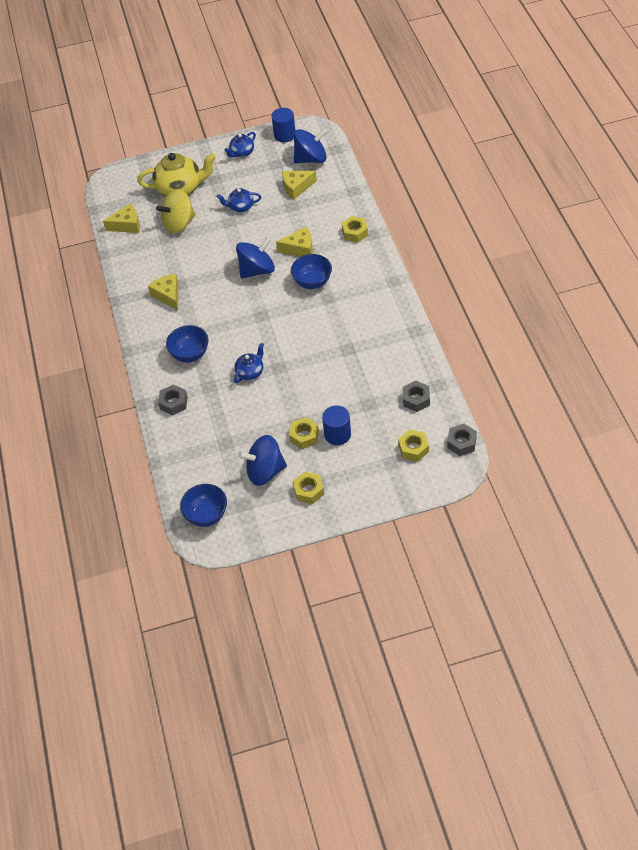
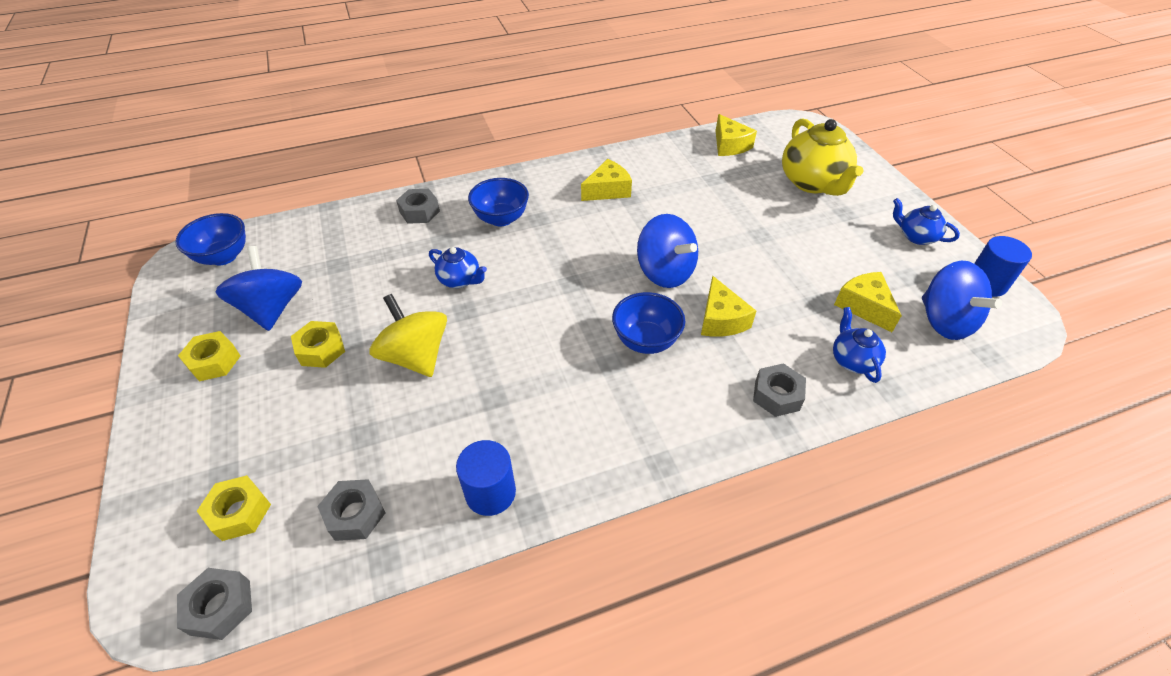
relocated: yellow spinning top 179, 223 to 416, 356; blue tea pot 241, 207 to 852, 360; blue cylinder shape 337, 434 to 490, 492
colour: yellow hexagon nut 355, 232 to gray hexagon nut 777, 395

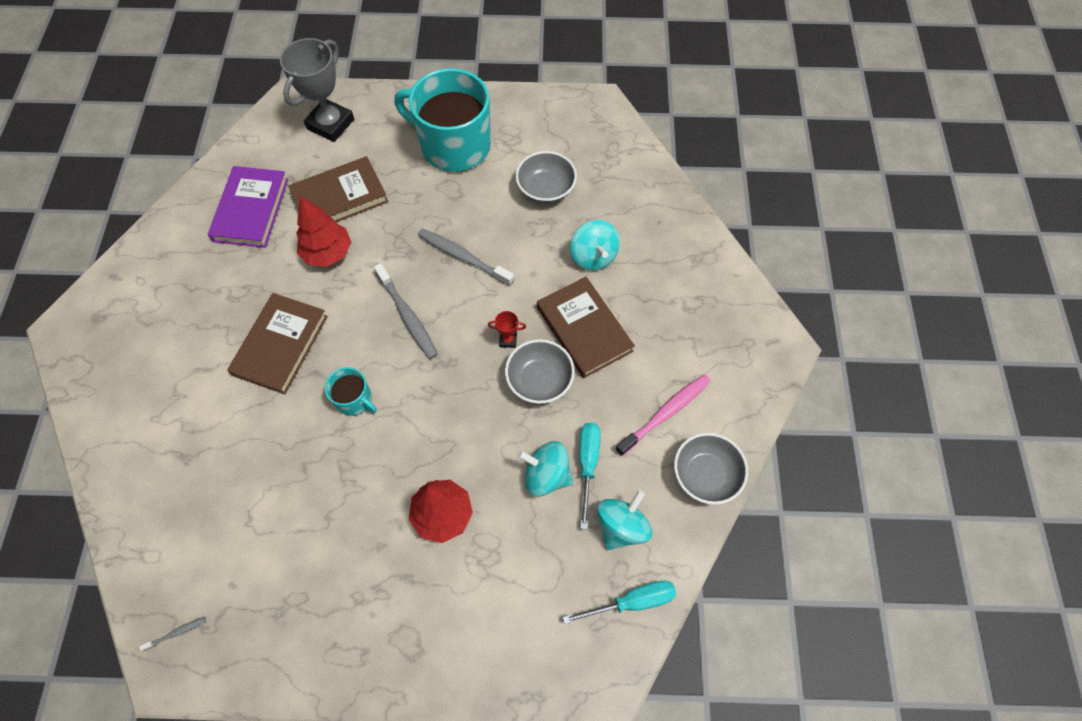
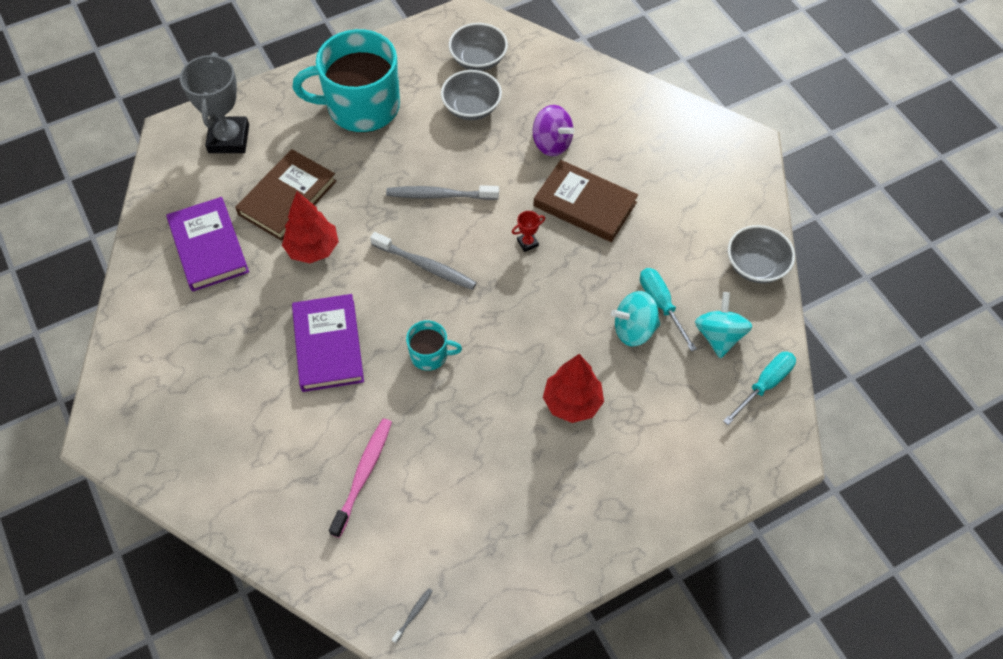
relocated: gray bowl 539, 380 to 478, 59; rose-pink dental brush 665, 413 to 363, 475
colour: russet hardcover 280, 345 to violet hardcover 328, 345; teal spinning top 593, 256 to violet spinning top 551, 143

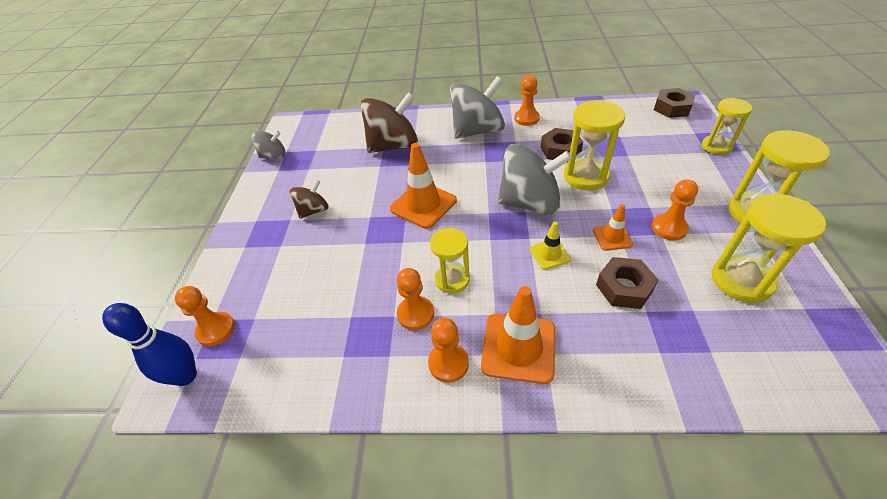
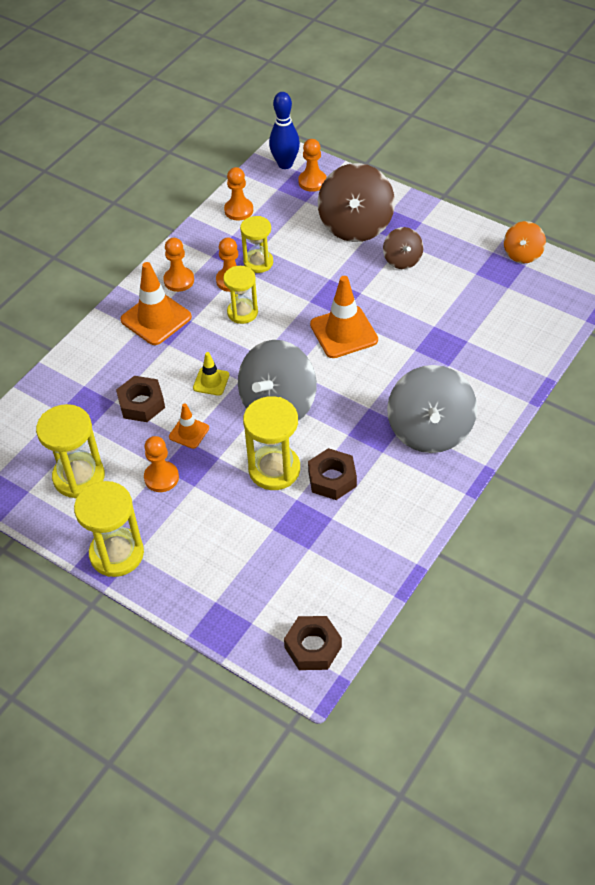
relocated: russet spinning top 393, 146 to 355, 225; bright orange pawn 526, 118 to 239, 210; yellow sandglass 716, 146 to 258, 262
colour: gray spinning top 273, 156 to bright orange spinning top 522, 254

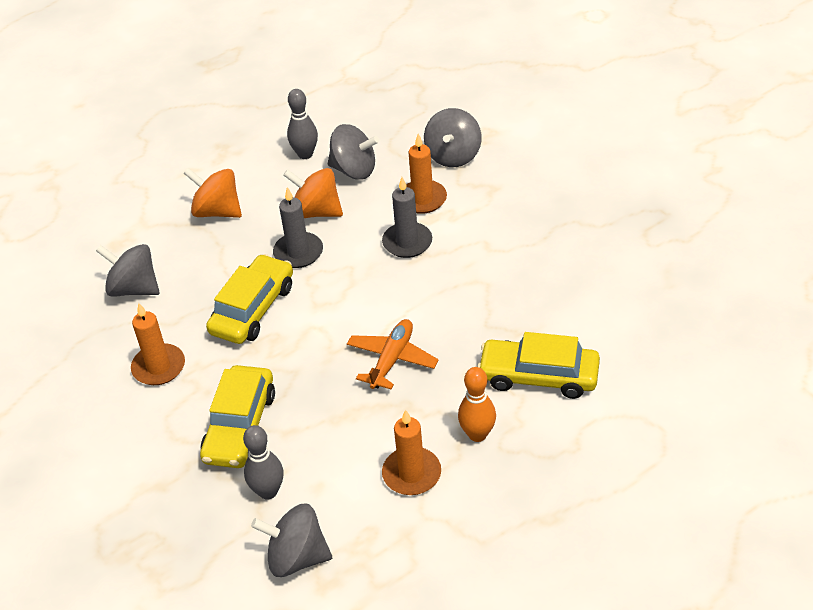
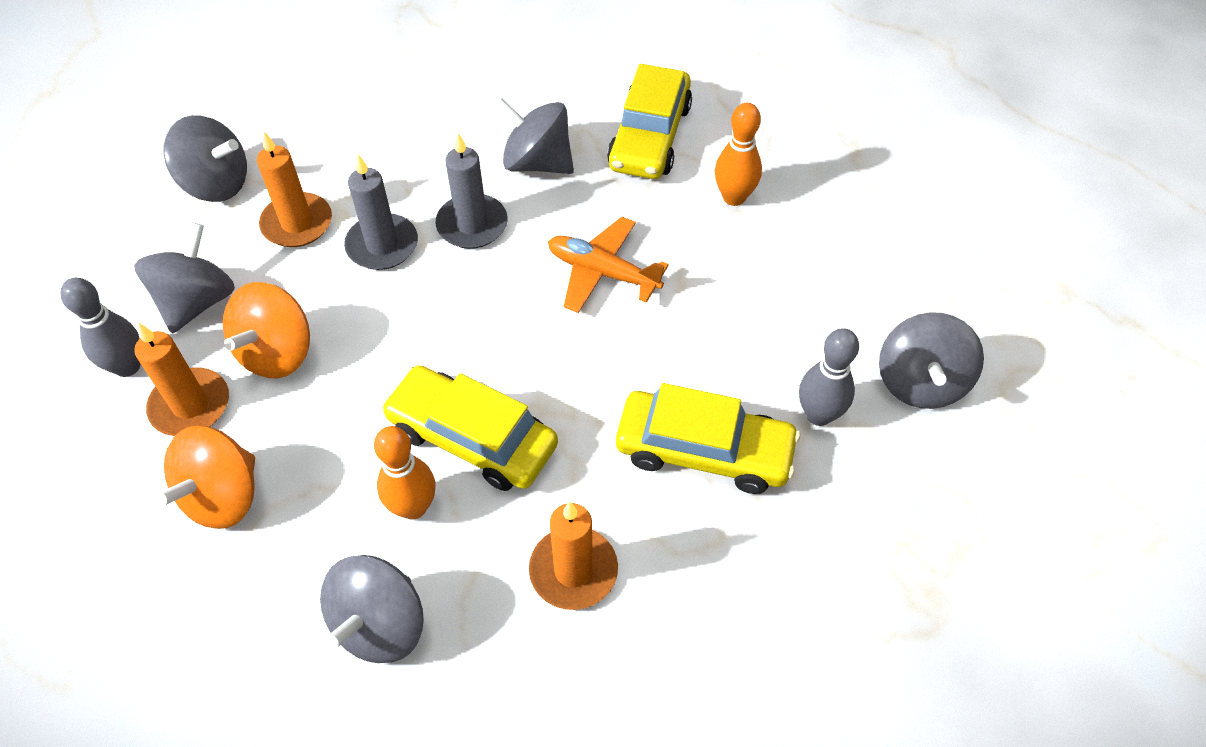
appeared: bright orange tenpin 413, 507; gray spinning top 537, 162
relocated: gray pillar candle 298, 252 to 472, 225; bright orange pillar candle 411, 474 to 190, 405

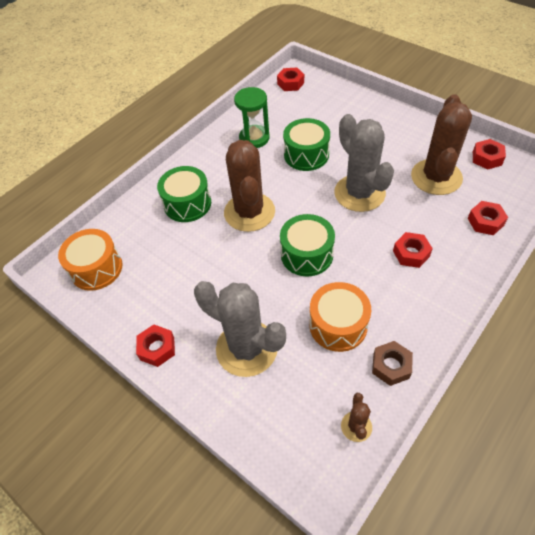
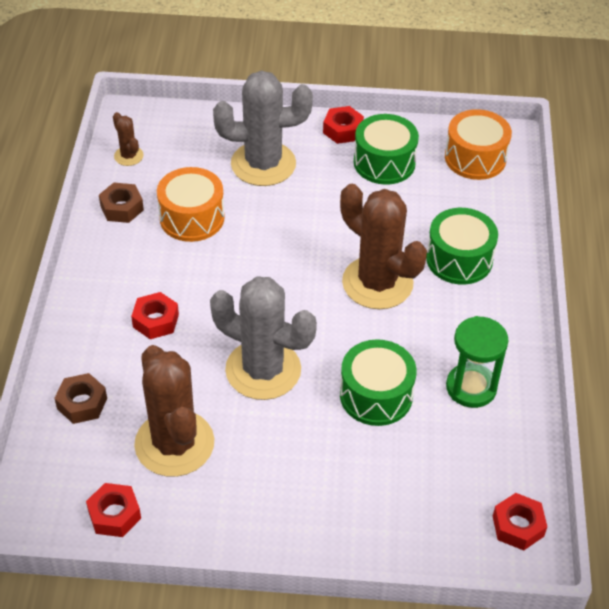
relocated: leaf-green snare drum 307, 254 to 384, 162
colour: red hexagon nut 485, 222 to russet hexagon nut 82, 403

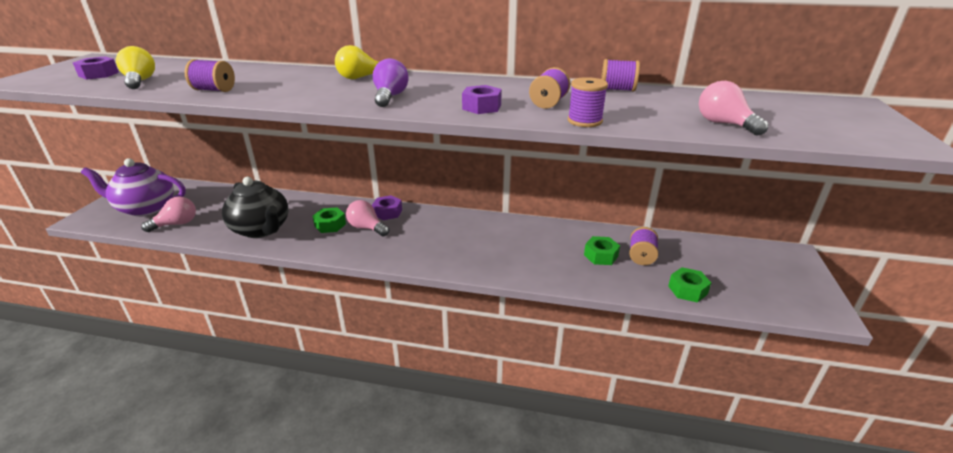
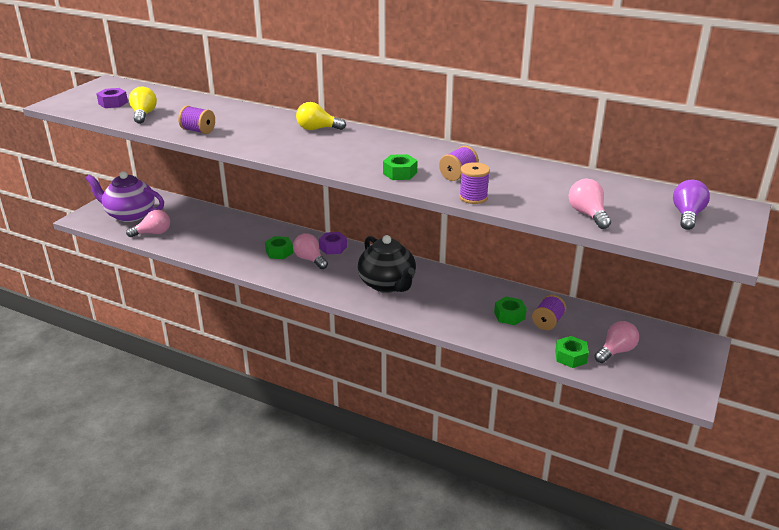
missing: violet bobbin 617, 89
appeared: rose-pink lightbulb 616, 351
relocated: black tea pot 261, 229 to 387, 284; violet lightbulb 390, 97 to 687, 215
colour: violet hexagon nut 481, 107 to leaf-green hexagon nut 400, 173

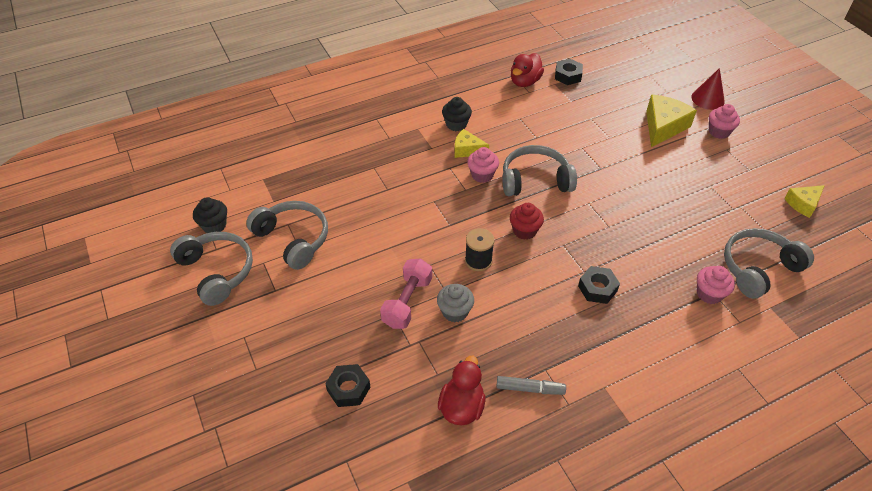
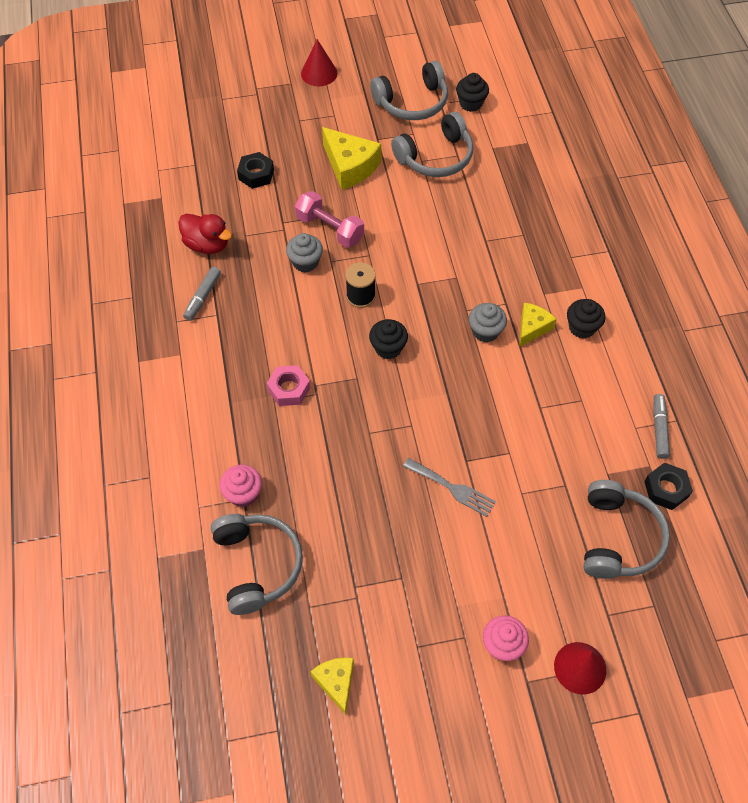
appeared: red solid cone 319, 73; gray fork 452, 488
relocated: gray over-ear headphones 535, 180 to 618, 538; yellow piece of cheese 663, 127 to 350, 166
exchanged: red toy duck 525, 82 to gray marker pen 659, 429
colour: rose-pink muffin 482, 175 to gray muffin 485, 331; red muffin 524, 231 to black muffin 388, 348; black hexagon nut 597, 288 to rose-pink hexagon nut 289, 389

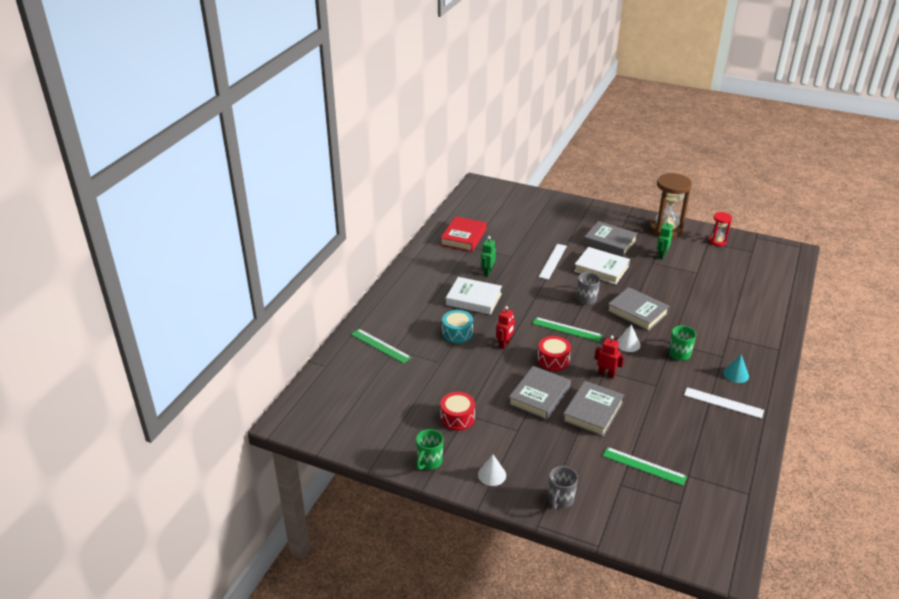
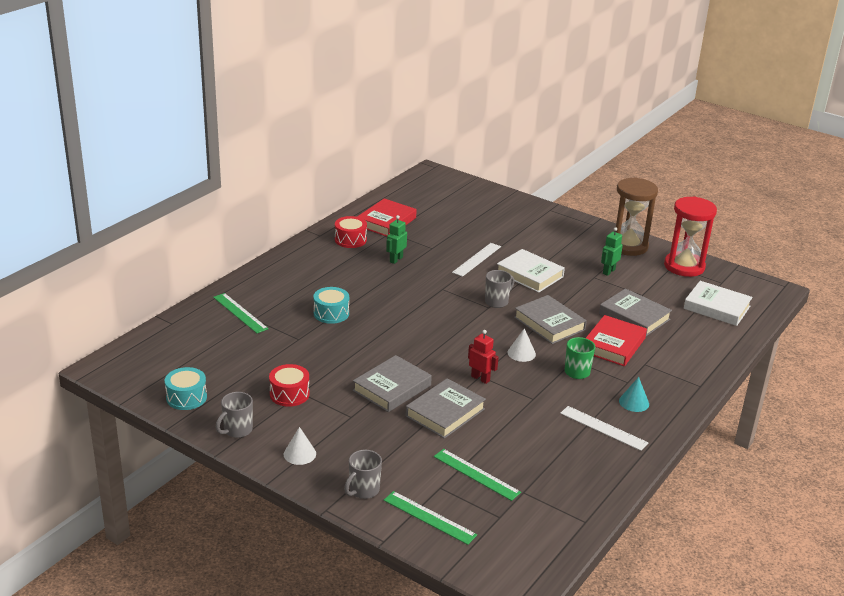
missing: red robot figure 504, 344
appeared: teal snare drum 186, 397; red hardcover 613, 345
relocated: snow-white hardcover 474, 299 to 716, 307; leaf-green straightedge 567, 329 to 429, 517; red snare drum 553, 360 to 350, 240; gray hardcover 610, 242 to 634, 317
colour: leaf-green tea mug 429, 462 to gray tea mug 237, 430
size: red sandglass 717, 241 = 684, 266 x1.91

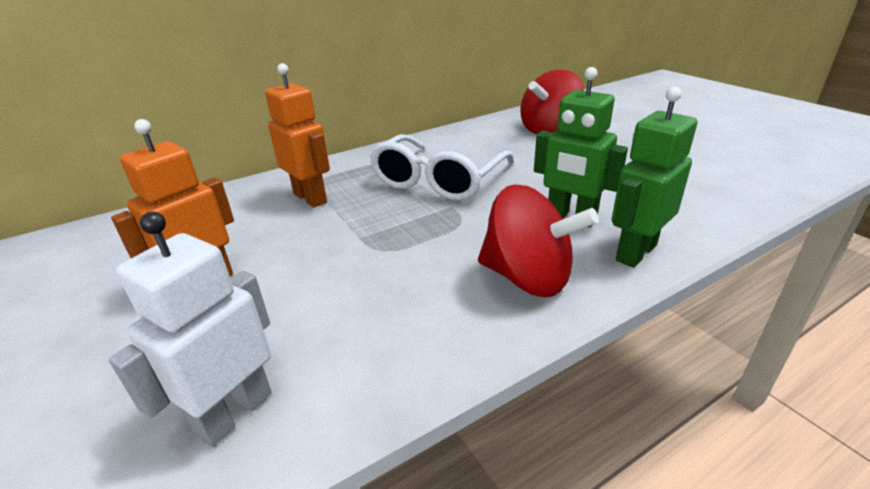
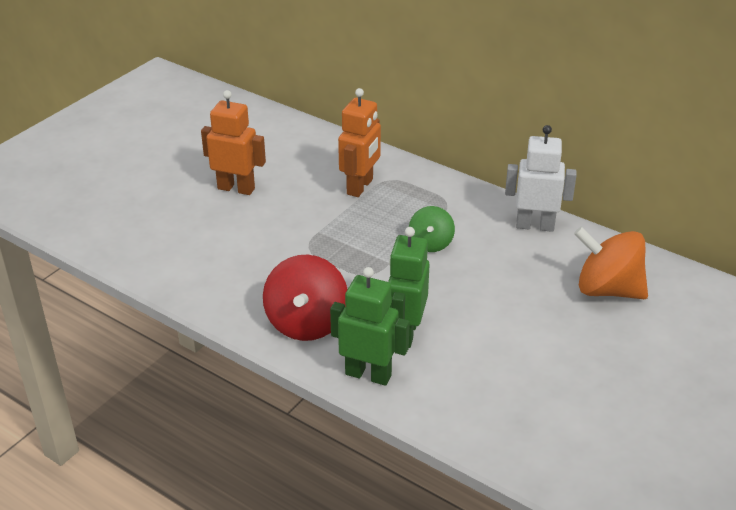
relocated: snow-white robot figure 234, 413 to 535, 225
exchanged: snow-white glasses 438, 180 to leaf-green spinning top 431, 243
colour: red spinning top 549, 129 to bright orange spinning top 607, 290

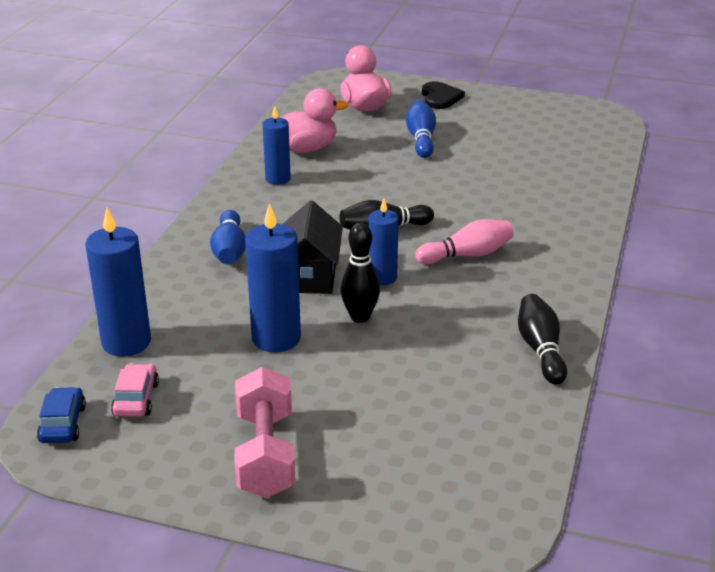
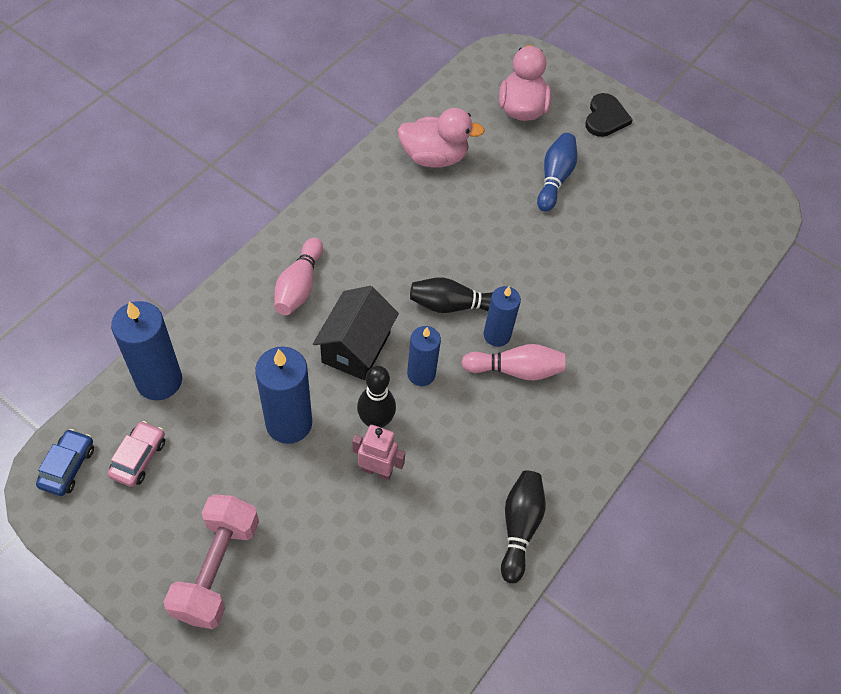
appeared: rose-pink robot figure 377, 470
relocated: blue pillar candle 278, 179 to 497, 335
colour: blue tenpin 229, 250 to rose-pink tenpin 299, 286

